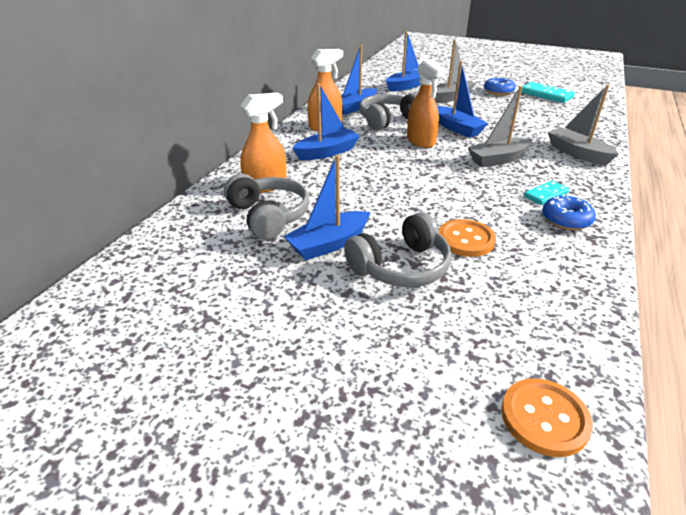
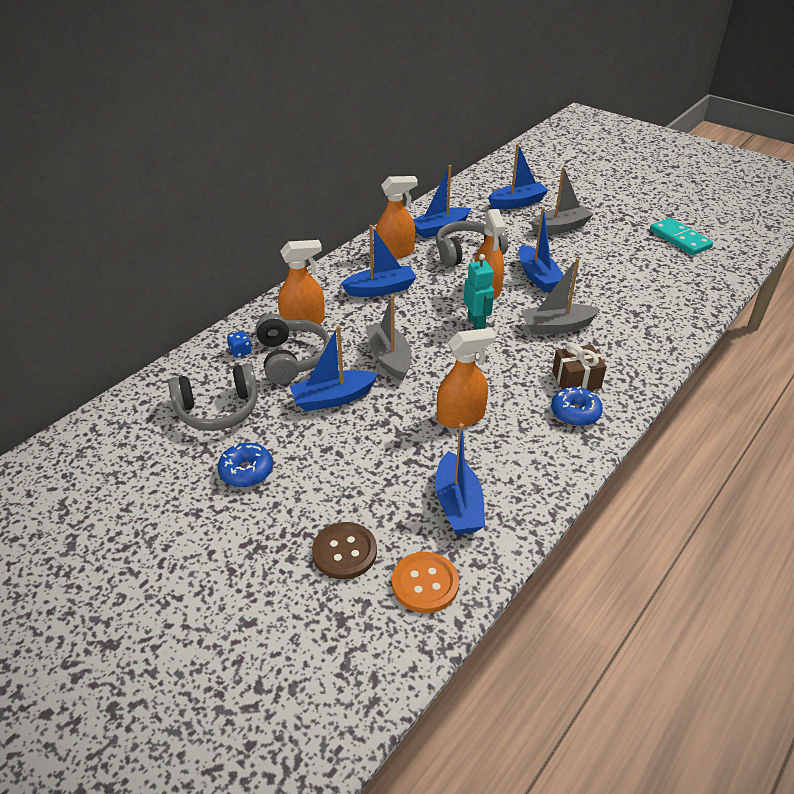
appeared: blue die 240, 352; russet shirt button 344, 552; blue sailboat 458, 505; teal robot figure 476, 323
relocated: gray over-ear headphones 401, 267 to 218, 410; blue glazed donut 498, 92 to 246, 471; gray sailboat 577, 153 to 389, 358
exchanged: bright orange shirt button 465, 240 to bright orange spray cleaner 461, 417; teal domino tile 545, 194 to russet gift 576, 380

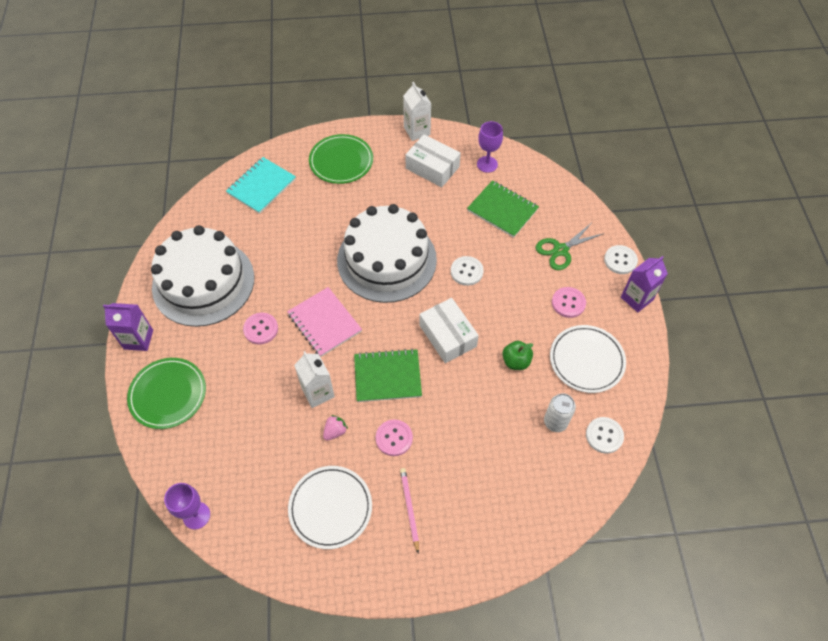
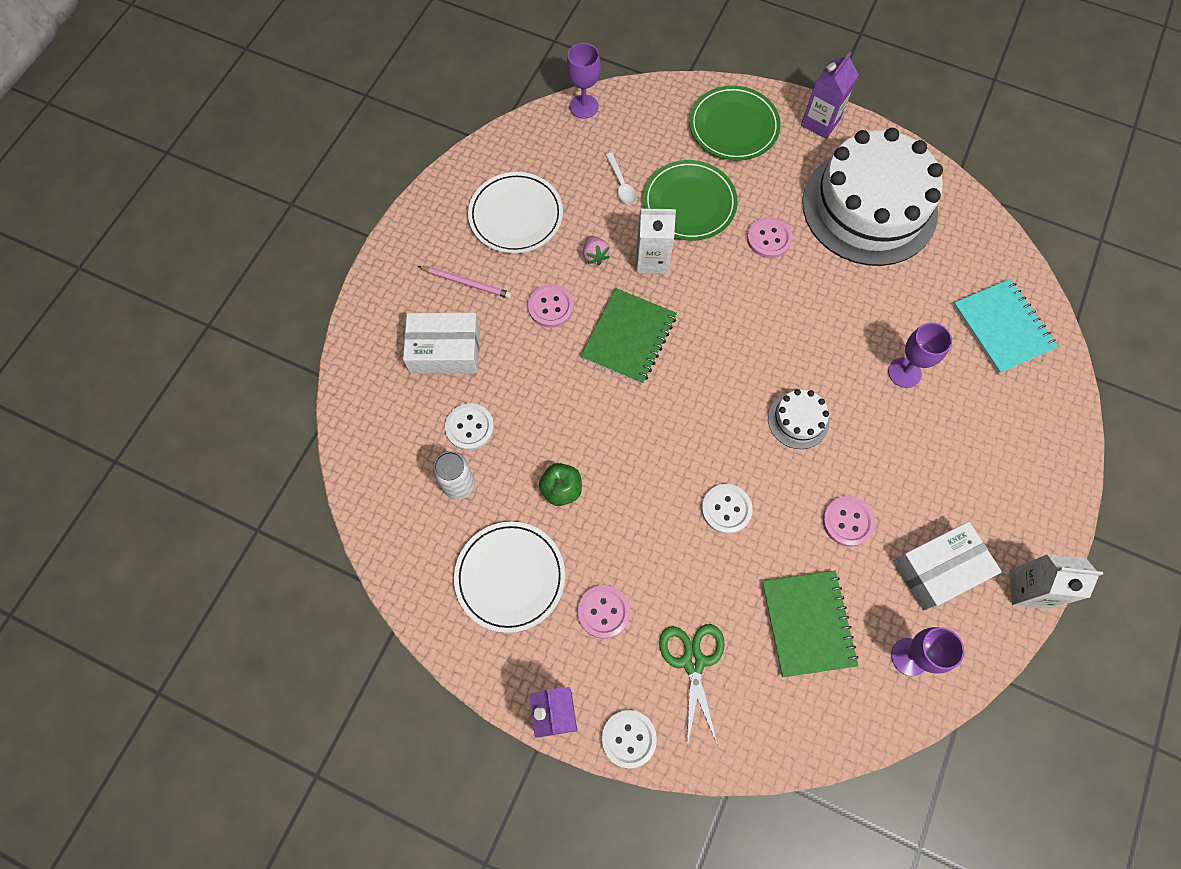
missing: rose-pink notepad 324, 323
appeared: snow-white teaspoon 621, 184; rose-pink shirt button 847, 522; violet goblet 904, 372
relocated: leaf-green flat dish 341, 161 to 689, 203; snow-white box 448, 336 to 445, 350; snow-white shirt button 604, 435 to 470, 427
spun: leaf-green notepad 502, 210 = 807, 623 75 degrees counterclockwise
size: snow-white cake 387, 260 = 798, 420 x0.41

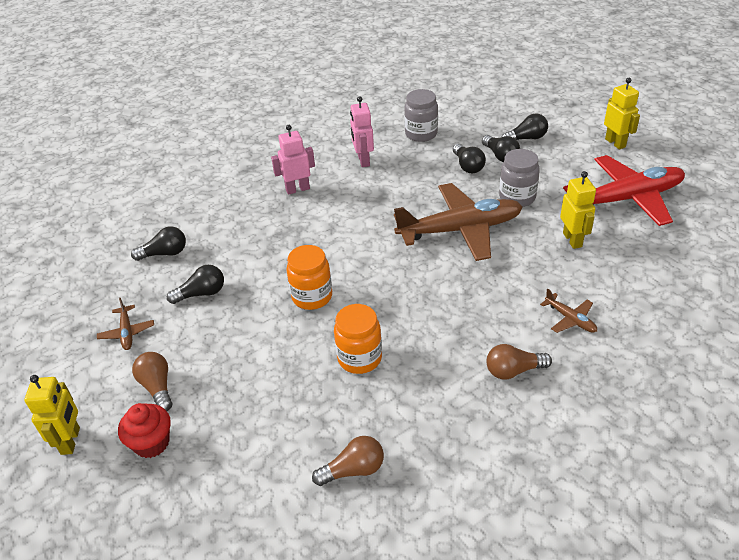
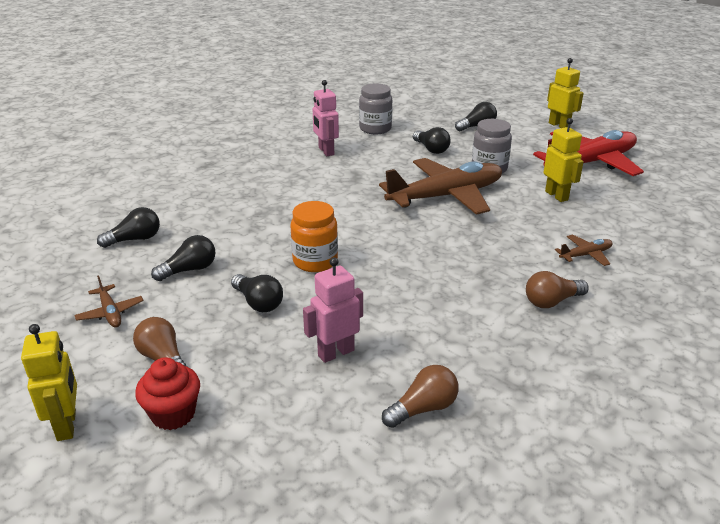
missing: bright orange preserve jar 359, 358
relocated: rose-pink robot figure 297, 189 to 335, 353; black lightbulb 500, 156 to 258, 303
spun: russet toy plane 570, 319 = 585, 255 60 degrees counterclockwise

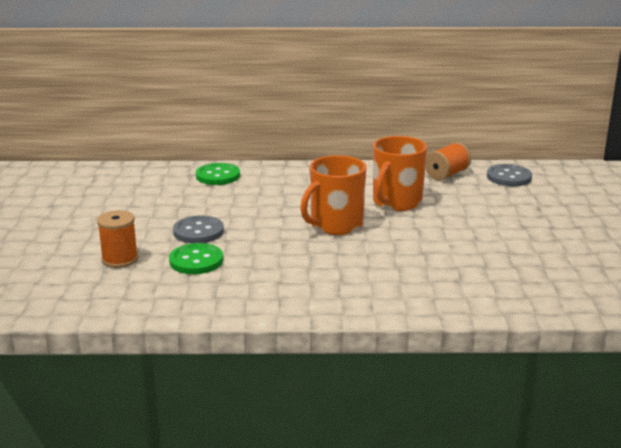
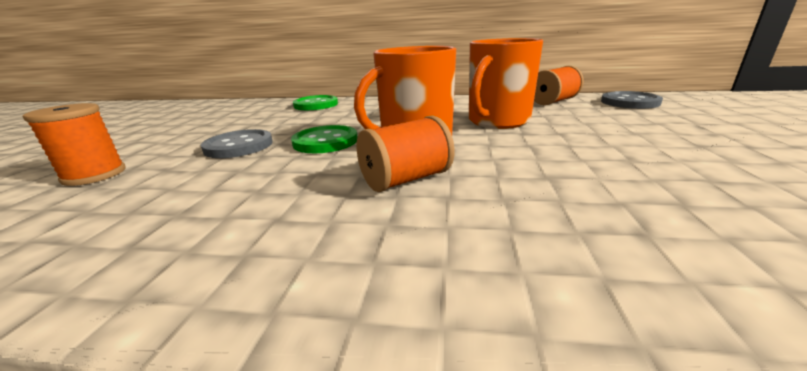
appeared: bright orange bobbin 406, 179
relocated: leaf-green shirt button 196, 261 to 325, 142

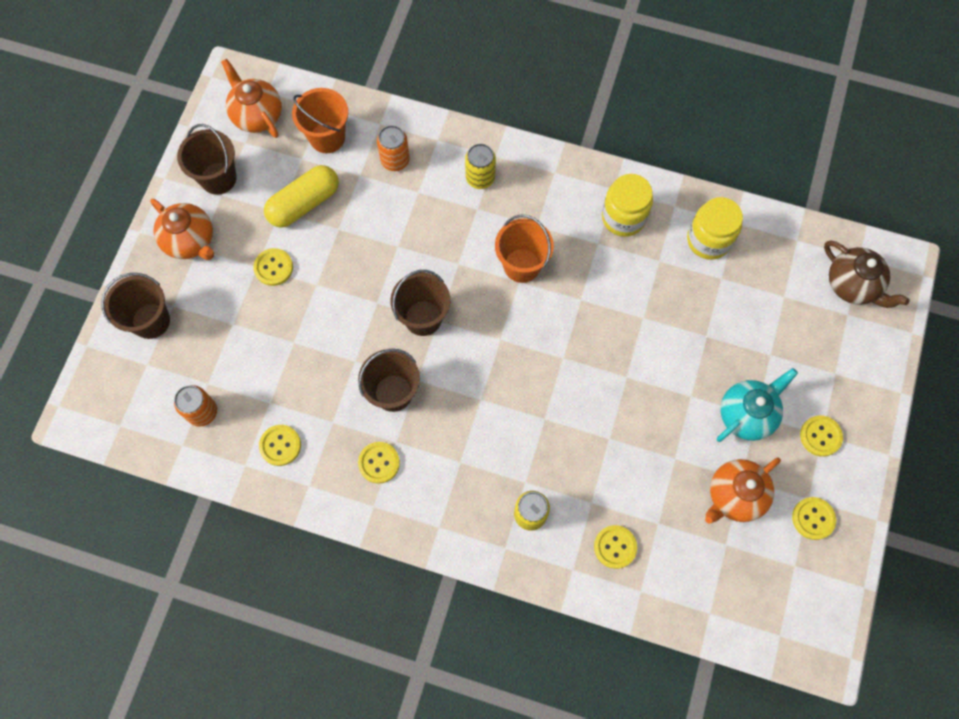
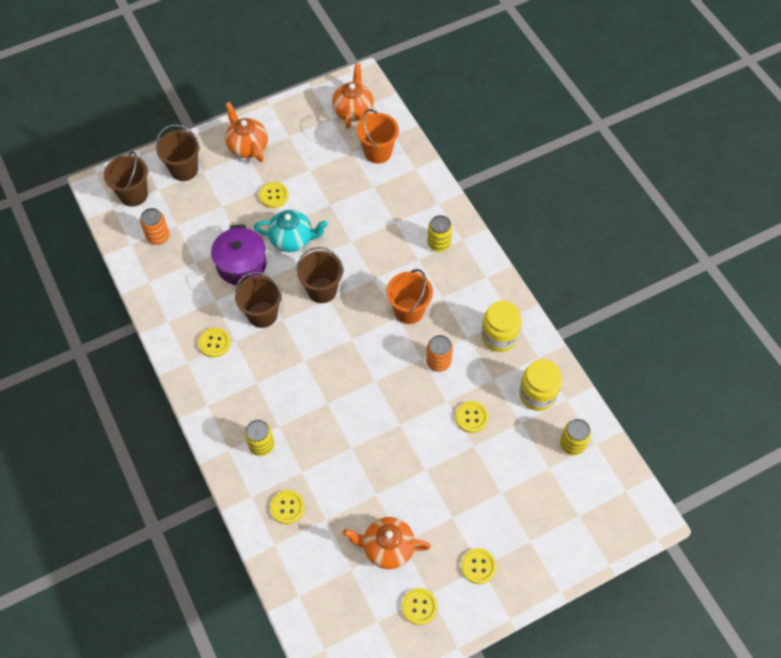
missing: yellow pill 304, 204; russet tea pot 853, 285
appeared: violet pot 241, 264; yellow tin 572, 444
relocated: russet pail 218, 178 to 133, 194; yellow shirt button 280, 445 to 471, 417; bright orange tin 395, 160 to 438, 362; teal tea pot 747, 414 to 292, 239
spun: bright orange tea pot 190, 241 = 247, 146 150 degrees clockwise

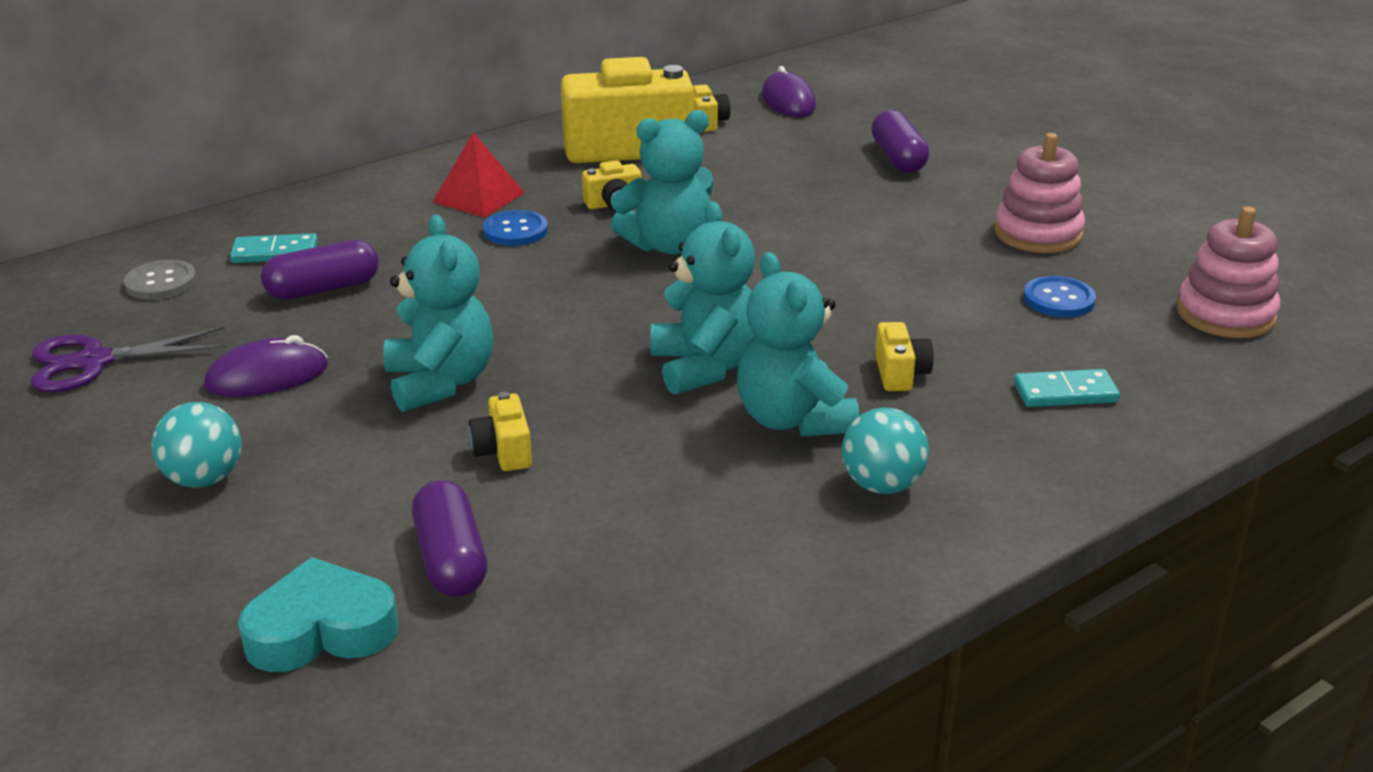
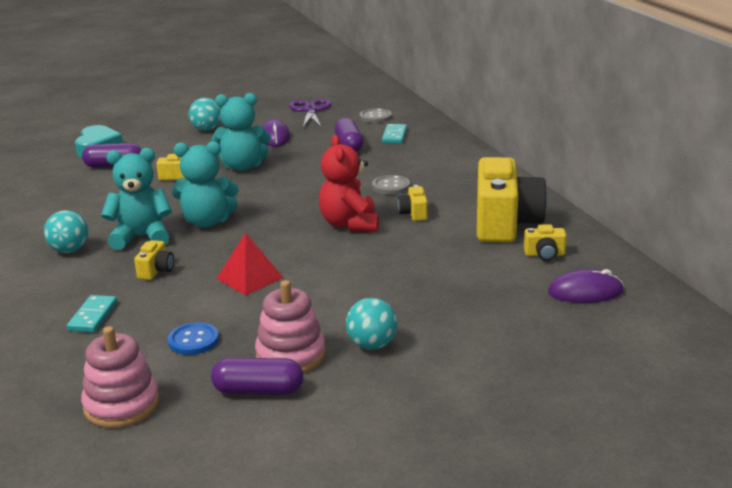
appeared: teal sphere 372, 345
relocated: red pyramid shape 478, 197 to 250, 278; violet pill 898, 158 to 258, 390
colour: blue shirt button 515, 231 to gray shirt button 391, 186; teal teddy 668, 245 to red teddy 349, 224
spun: yellow photo camera 900, 374 = 156, 271 90 degrees counterclockwise

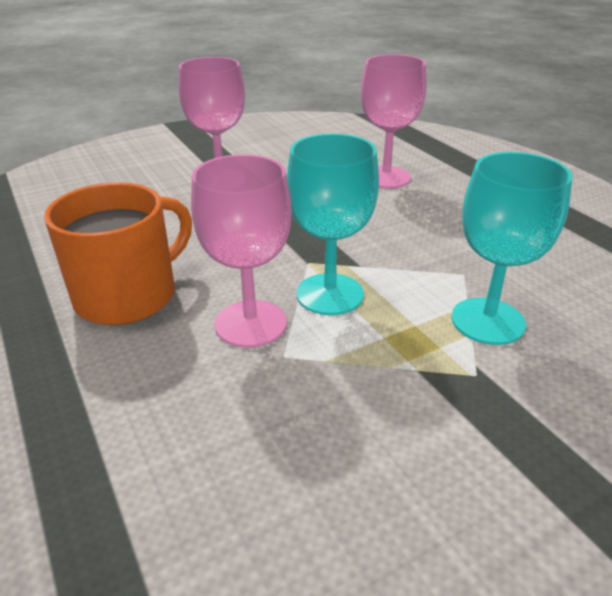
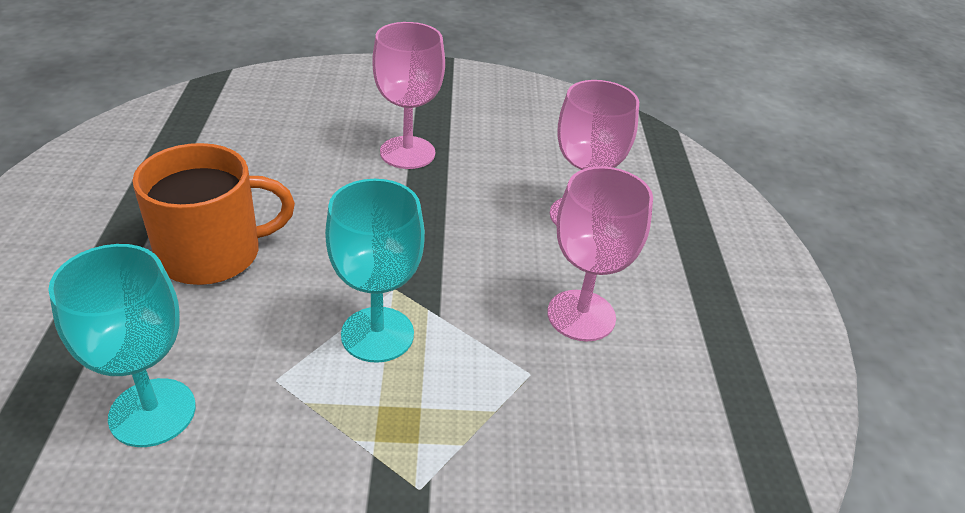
relocated: rose-pink goblet 251, 323 to 581, 315; teal goblet 487, 321 to 152, 412

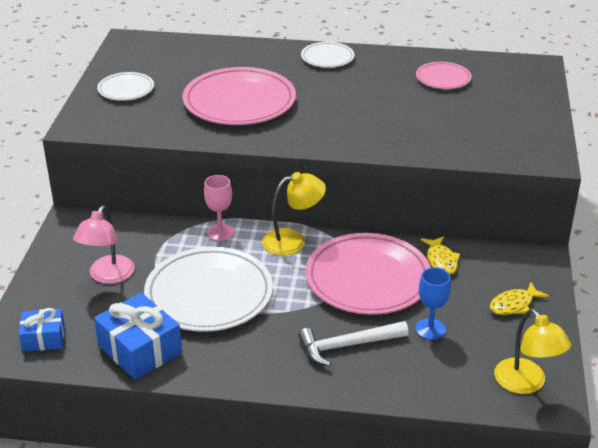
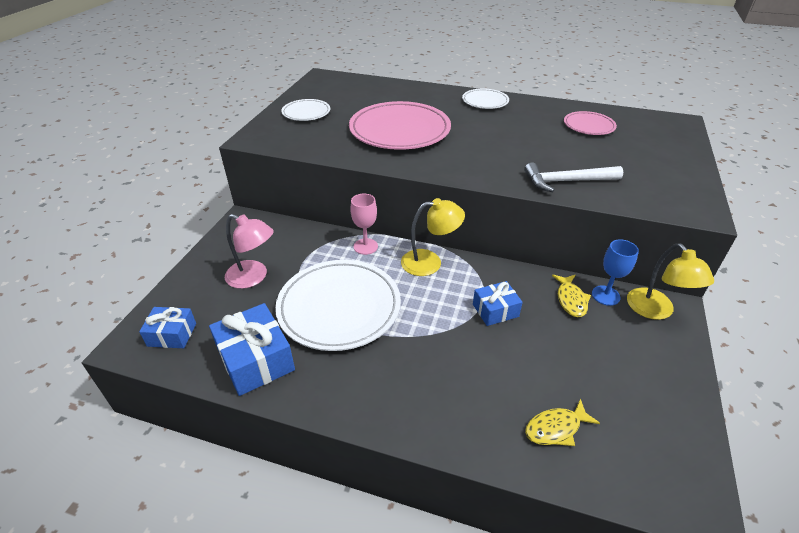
relocated: snow-white claw hammer 347, 345 to 566, 181; blue goblet 430, 329 to 605, 295; yellow fish 514, 305 to 556, 428; yellow reading lamp 526, 384 to 656, 311
exchanged: rose-pink flat dish 368, 279 to blue gift 495, 310
spun: rose-pink reading lamp 108, 276 = 253, 277 90 degrees counterclockwise

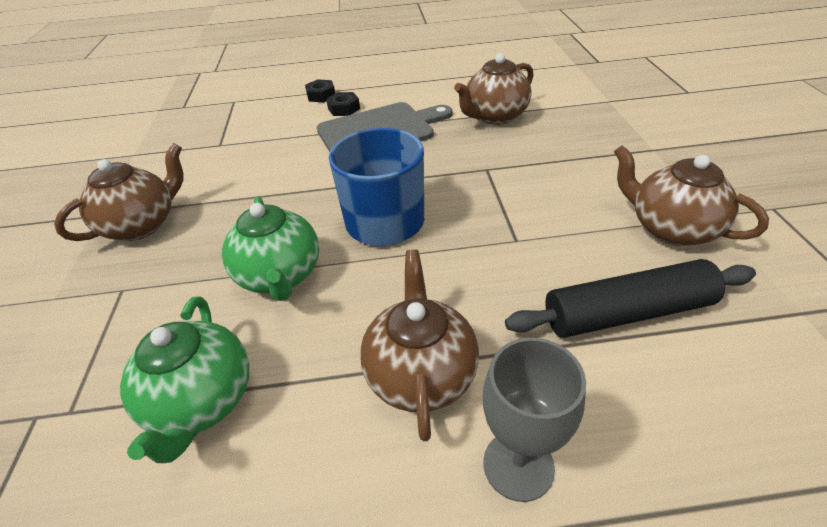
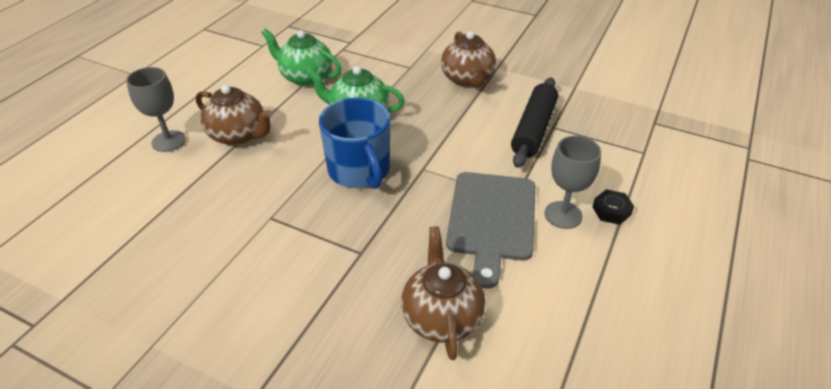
missing: russet tea pot 671, 228
relocated: black rolling pin 627, 313 to 533, 129
exchanged: black hexagon nut 344, 109 to gray goblet 563, 215

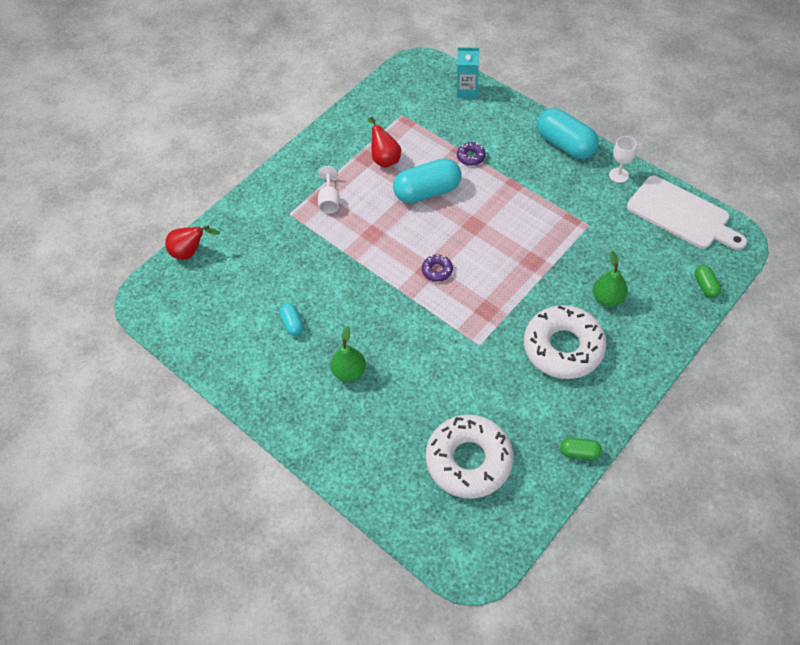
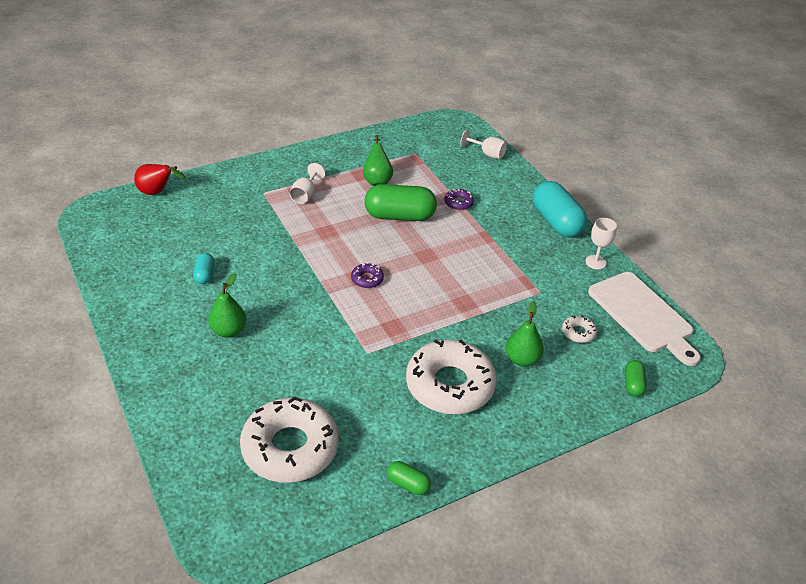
appeared: snow-white glazed donut 578, 332
exchanged: teal milk carton 467, 91 to snow-white goblet 487, 154
colour: red pear fruit 384, 159 to leaf-green pear fruit 377, 180; teal pill 427, 191 to leaf-green pill 399, 216

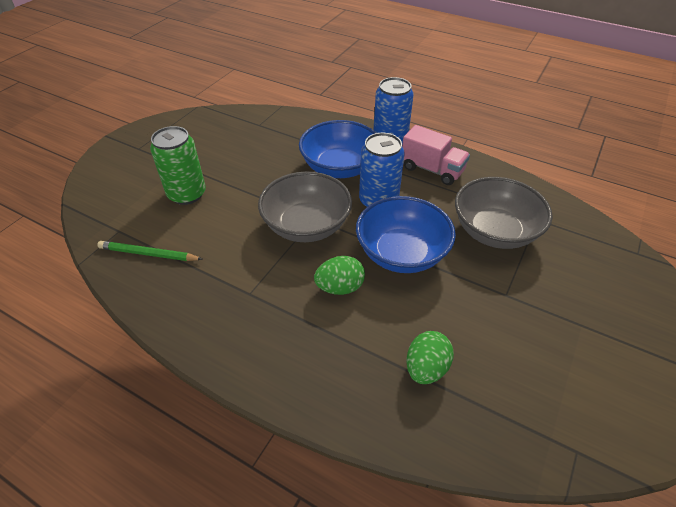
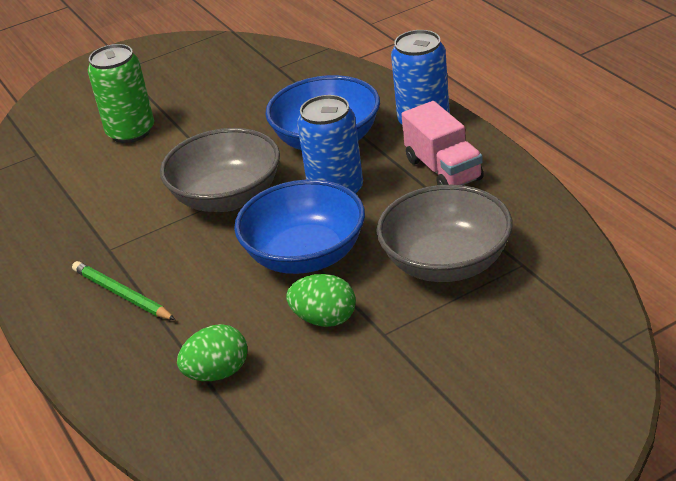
relocated: leaf-green lead pencil 149, 254 to 122, 294; leaf-green egg 340, 287 to 325, 319

